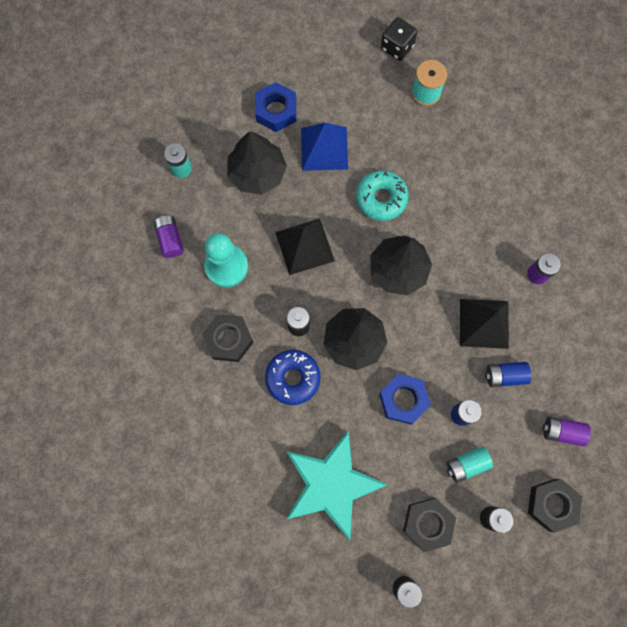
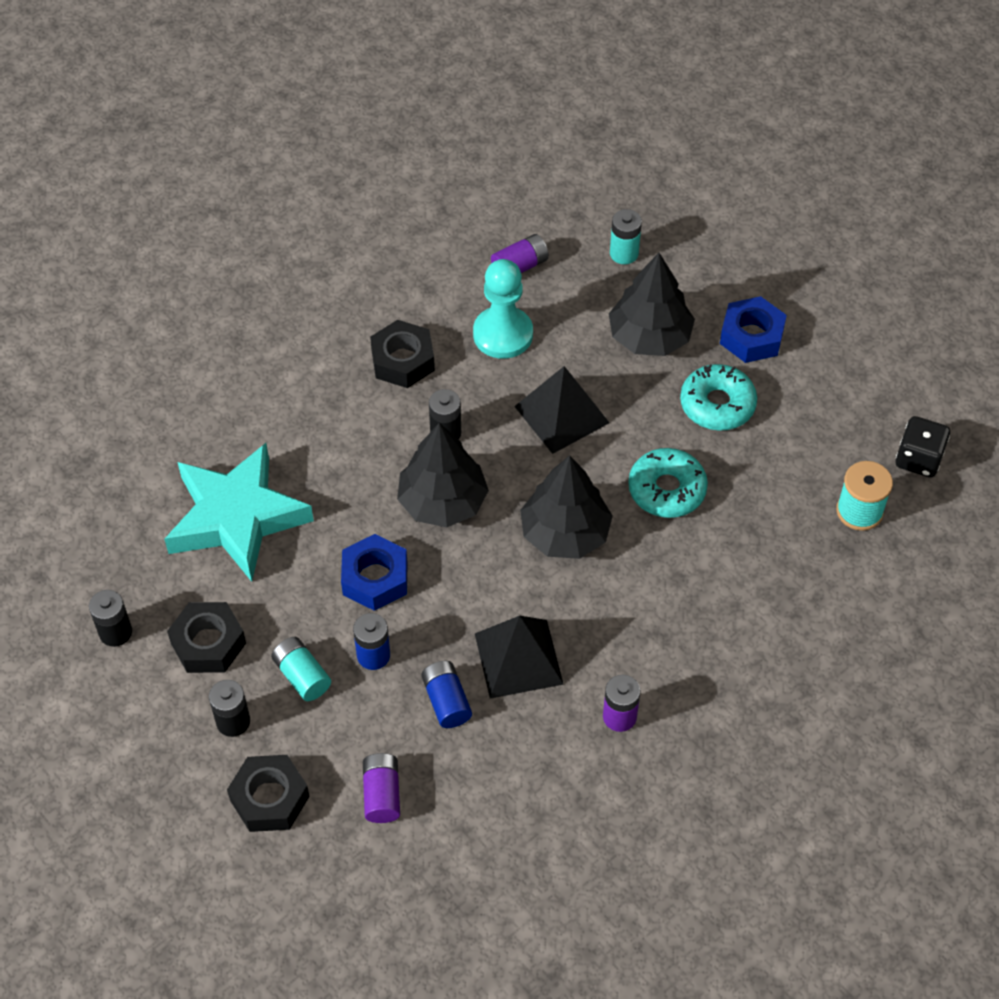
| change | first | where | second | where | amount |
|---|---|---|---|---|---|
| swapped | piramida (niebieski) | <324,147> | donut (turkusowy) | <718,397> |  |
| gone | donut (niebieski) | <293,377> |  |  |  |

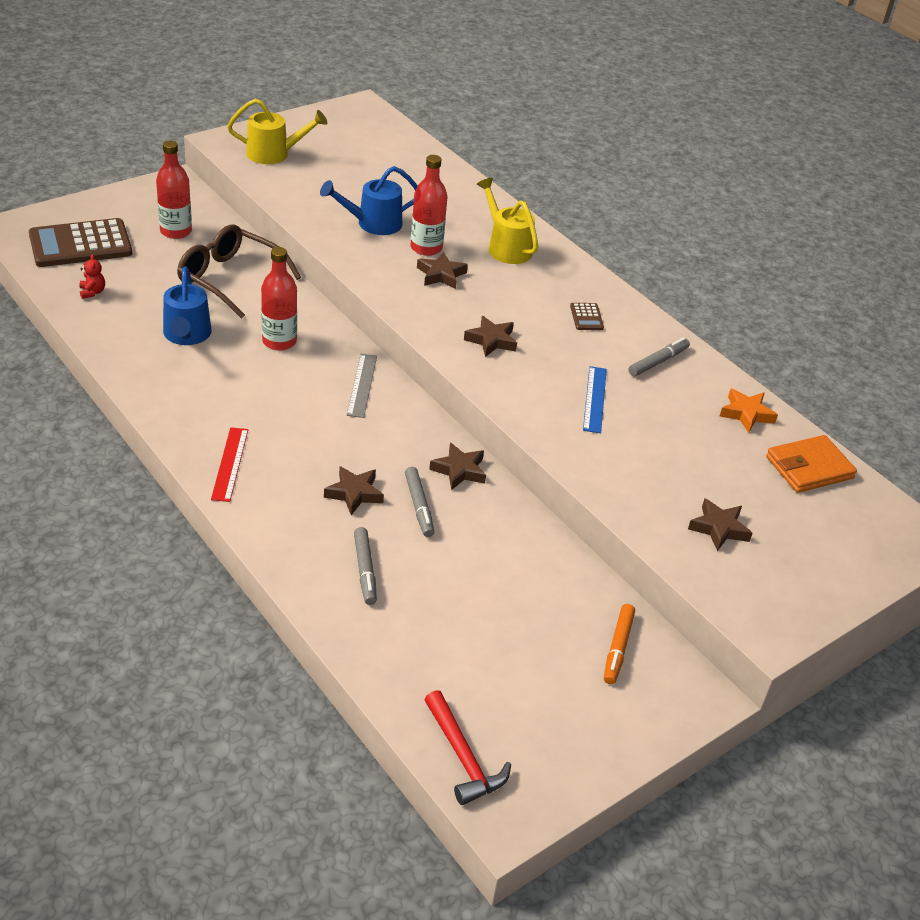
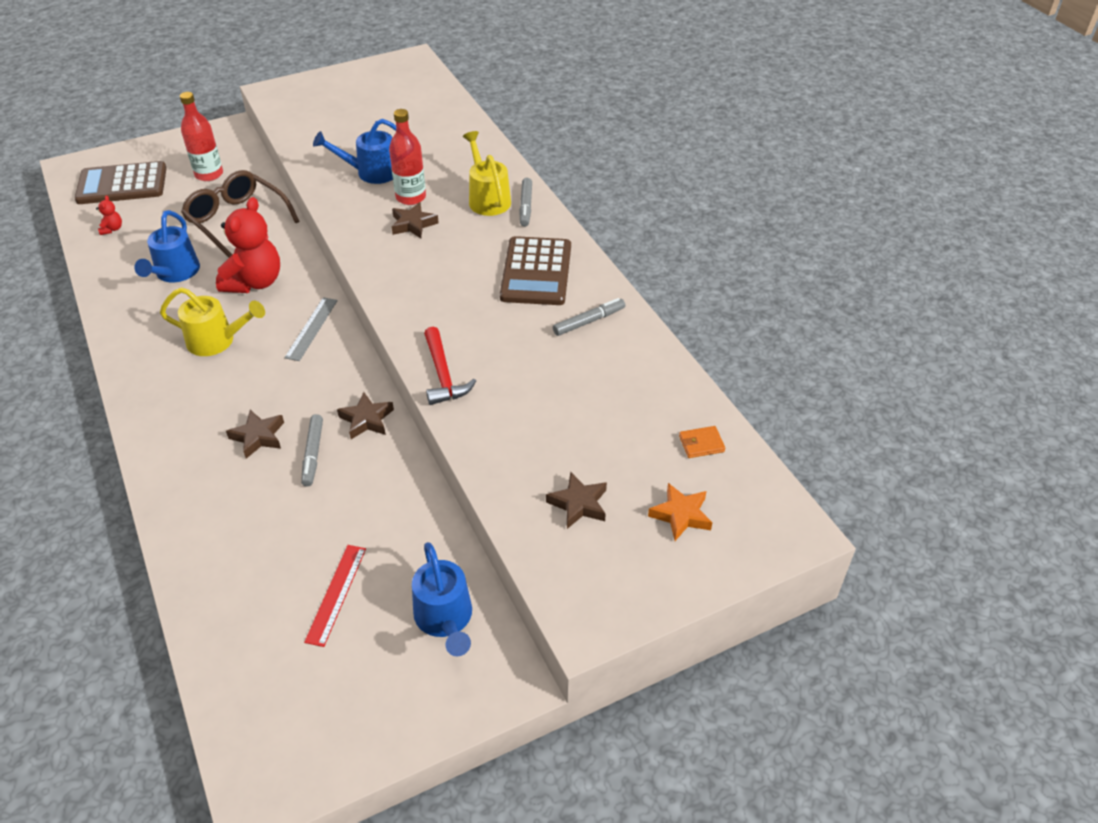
| change | first | where | second | where | amount |
|---|---|---|---|---|---|
| shifted | konewka (żółty) | <277,131> |  | <212,321> |  |
| swapped | butelka (czerwony) | <279,298> | miś (czerwony) | <248,245> |  |
| shifted | linijka (czerwony) | <229,464> |  | <335,596> |  |
| swapped | flamaster (pomarańczowy) | <619,644> | konewka (niebieski) | <442,599> |  |
| shifted | młotek (czerwony) | <467,747> |  | <450,366> |  |
| scaled | kalkulator (brązowy) | <587,316> |  | <535,270> | x2.35 |
| shifted | flamaster (szary) | <365,566> |  | <525,202> |  |
| shifted | gwiazda (pomarańczowy) | <748,410> |  | <680,512> |  |
| scaled | portfel (pomarańczowy) | <811,464> |  | <702,442> | x0.53 |
| gone | gwiazda (brązowy) | <490,336> |  |  |  |
| gone | linijka (niebieski) | <595,399> |  |  |  |

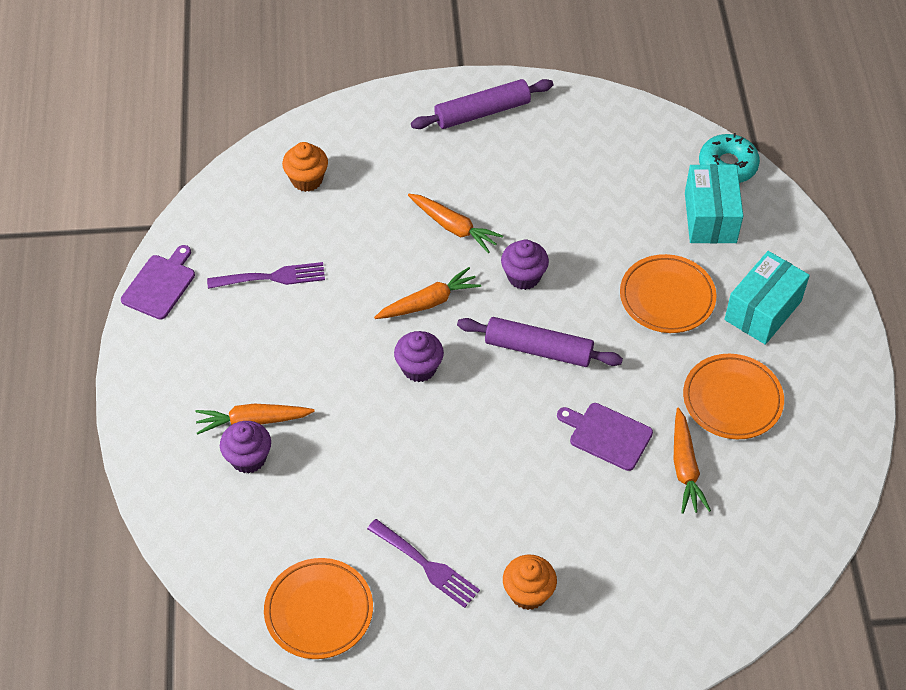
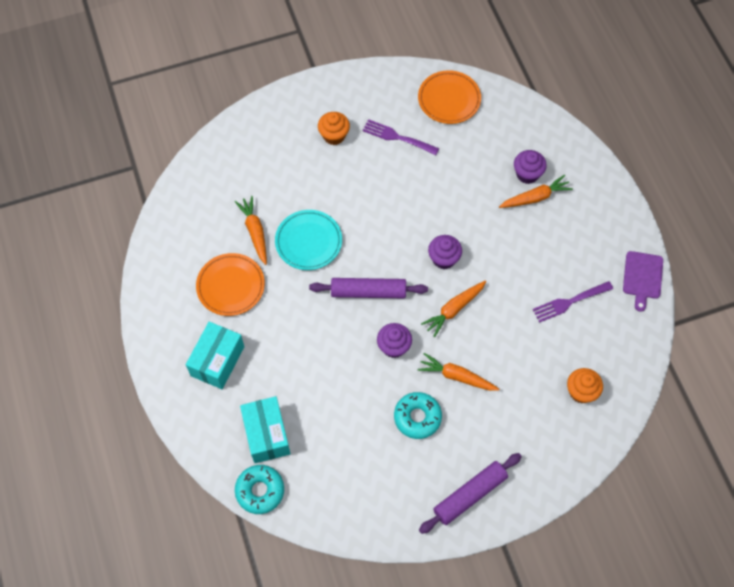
| change | first | where | second | where | amount |
|---|---|---|---|---|---|
| swapped | deska do krojenia (fioletowy) | <605,437> | talerz (turkusowy) | <308,240> |  |
| new |  |  | donut (turkusowy) | <418,415> |  |
| gone | talerz (pomarańczowy) | <668,293> |  |  |  |

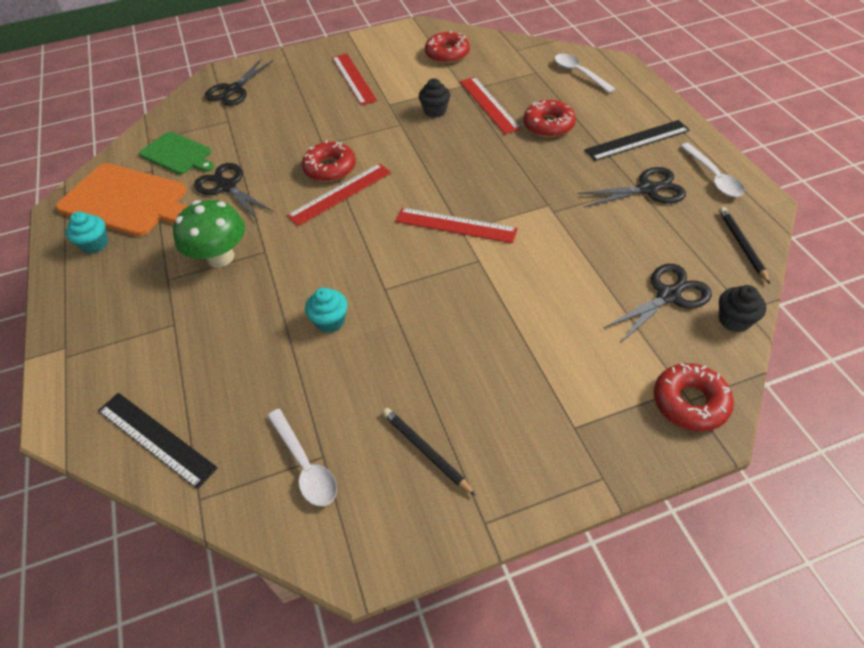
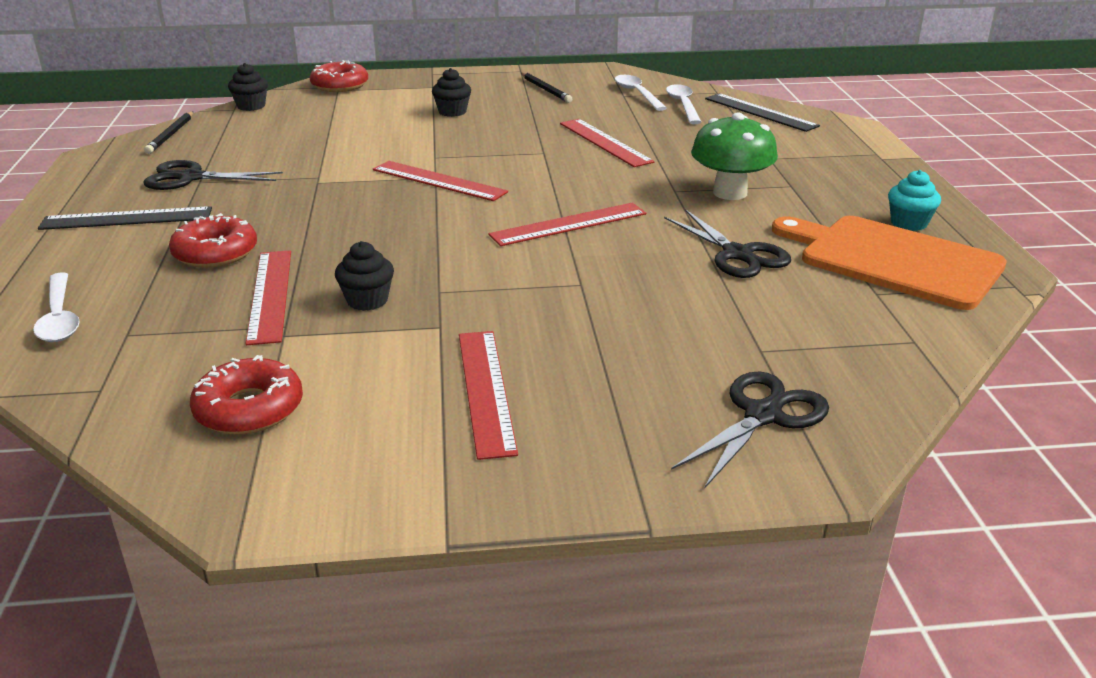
| change | first | where | second | where | amount |
|---|---|---|---|---|---|
| new |  |  | muffinka (czarny) | <451,92> |  |
| swapped | muffinka (turkusowy) | <326,310> | linijka (czerwony) | <607,143> |  |
| shifted | łyżka (biały) | <712,170> |  | <683,104> |  |
| gone | deska do krojenia (zielony) | <176,153> |  |  |  |
| gone | donut (czerwony) | <329,161> |  |  |  |
| gone | nożyczki (czarny) | <658,303> |  |  |  |

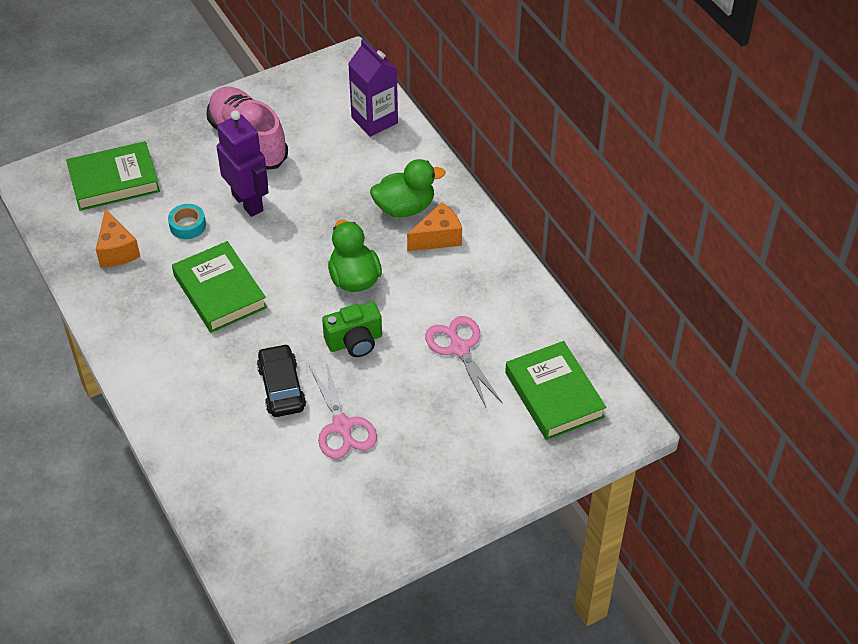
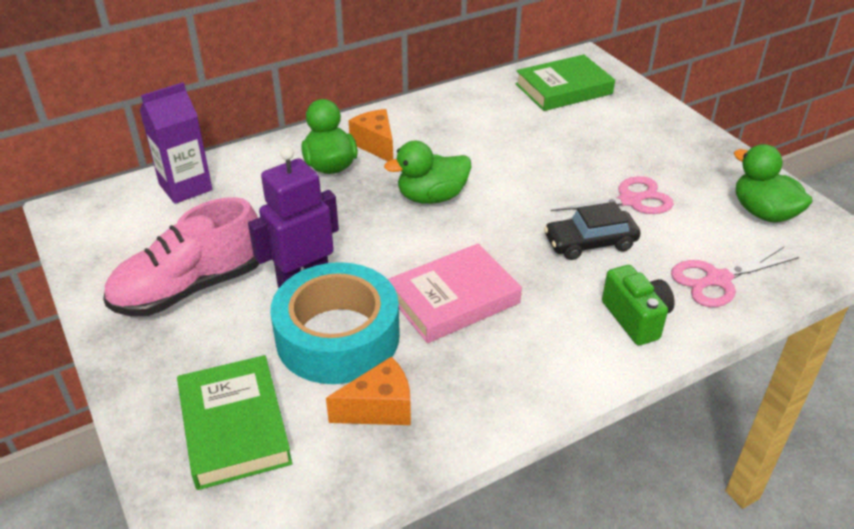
| change | first | where | second | where | amount |
|---|---|---|---|---|---|
| scaled | taśma klejąca (turkusowy) | <187,221> |  | <335,323> | x2.50 |
| repainted | książka (zielony) | <219,287> | książka (różowy) | <455,293> |  |
| shifted | aparat fotograficzny (zielony) | <352,329> |  | <638,305> |  |
| shifted | nożyczki (różowy) | <463,361> |  | <735,277> |  |
| new |  |  | kaczka (zielony) | <773,183> |  |

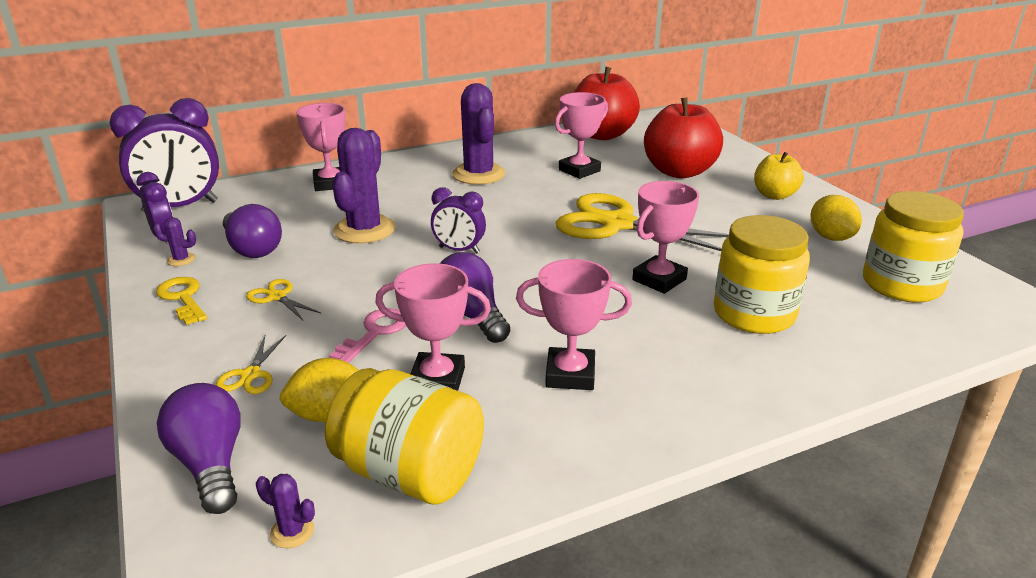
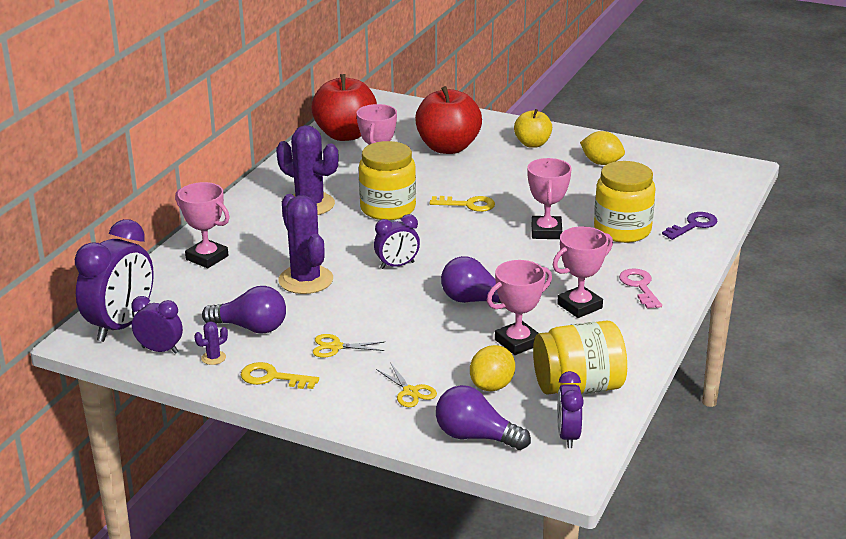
| change | first | where | second | where | amount |
|---|---|---|---|---|---|
| shifted | słoik (żółty) | <913,246> |  | <387,180> |  |
| swapped | nożyczki (żółty) | <642,222> | klucz (żółty) | <462,204> |  |
| swapped | kaktus (fioletowy) | <285,511> | budzik (fioletowy) | <570,409> |  |
| shifted | klucz (różowy) | <367,335> |  | <640,288> |  |
| new |  |  | klucz (fioletowy) | <689,226> |  |

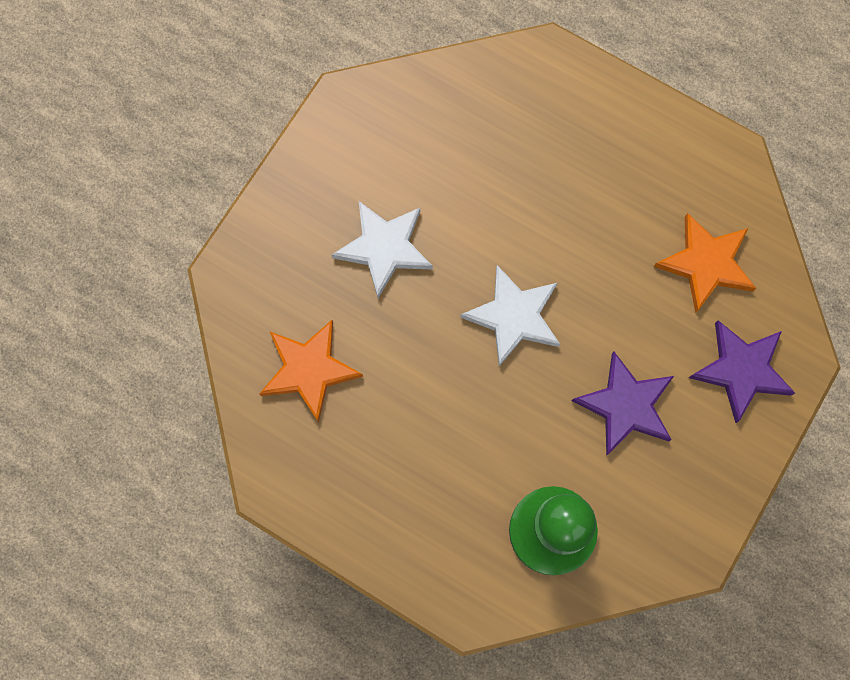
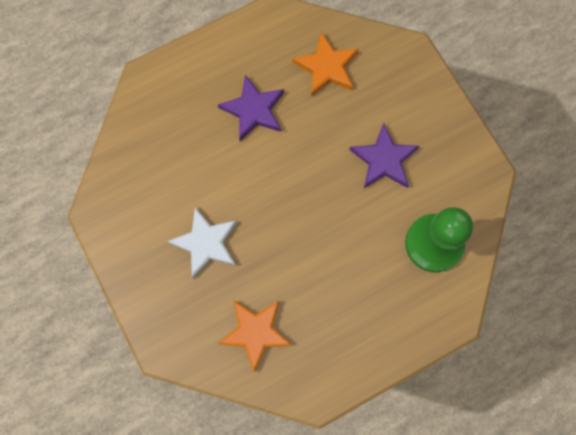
| change | first | where | second | where | amount |
|---|---|---|---|---|---|
| shifted | gwiazda (fioletowy) | <742,371> |  | <251,108> |  |
| gone | gwiazda (biały) | <510,315> |  |  |  |

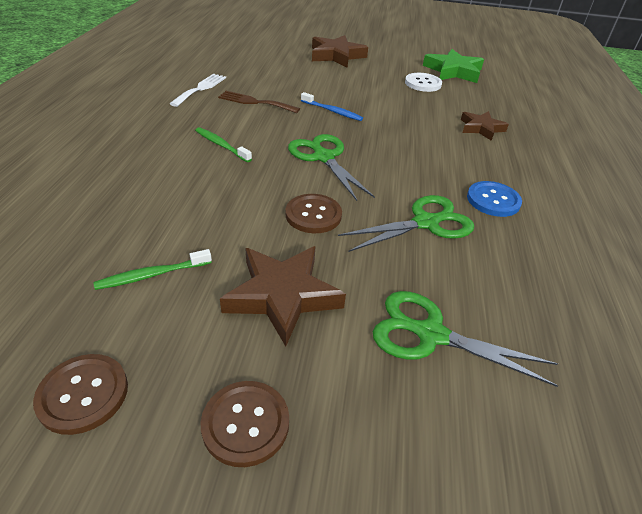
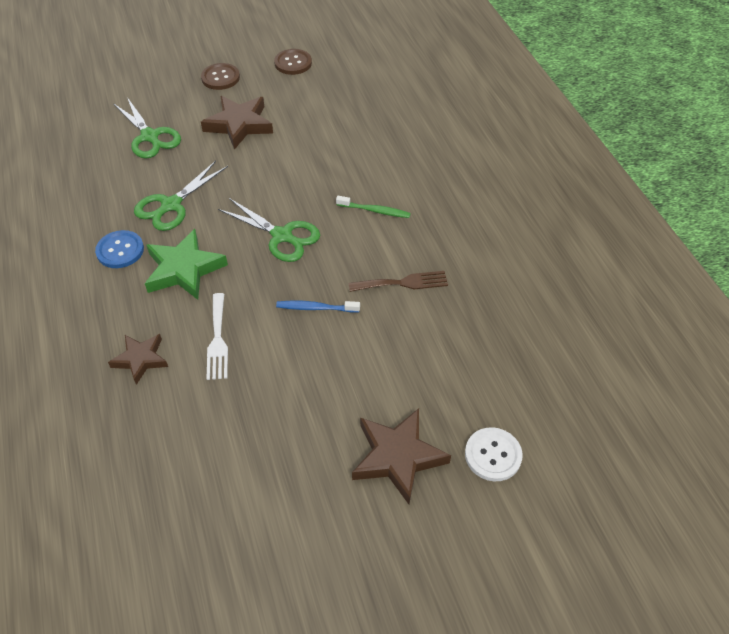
| change | first | where | second | where | amount |
|---|---|---|---|---|---|
| rotated | nożyczki (zielony) | <465,339> |  | <147,128> | 60 degrees clockwise |
| shifted | gwiazda (zielony) | <453,66> |  | <186,264> |  |
| shifted | widelec (biały) | <198,90> |  | <217,336> |  |
| shifted | guzik (biały) | <423,82> |  | <494,454> |  |
| gone | szczoteczka do zębów (zielony) | <153,269> |  |  |  |
| gone | guzik (brązowy) | <313,213> |  |  |  |

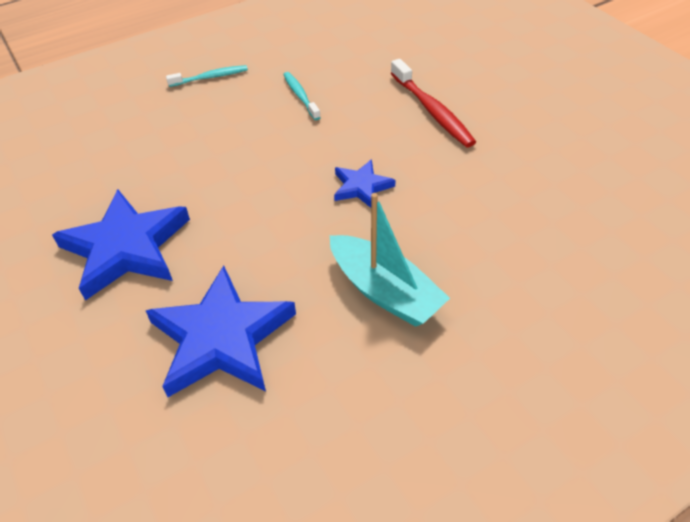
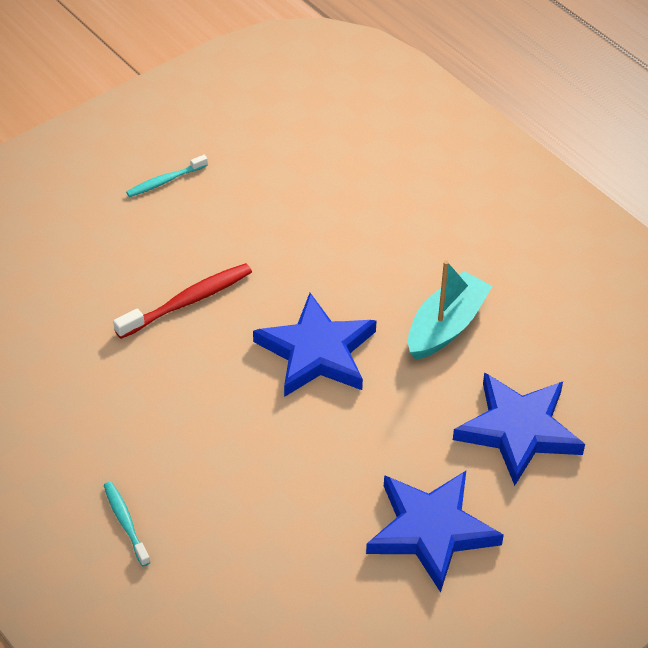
| change | first | where | second | where | amount |
|---|---|---|---|---|---|
| shifted | szczoteczka do zębów (turkusowy) | <302,96> |  | <167,176> |  |
| scaled | gwiazda (niebieski) | <365,183> |  | <315,345> | x1.94 |

